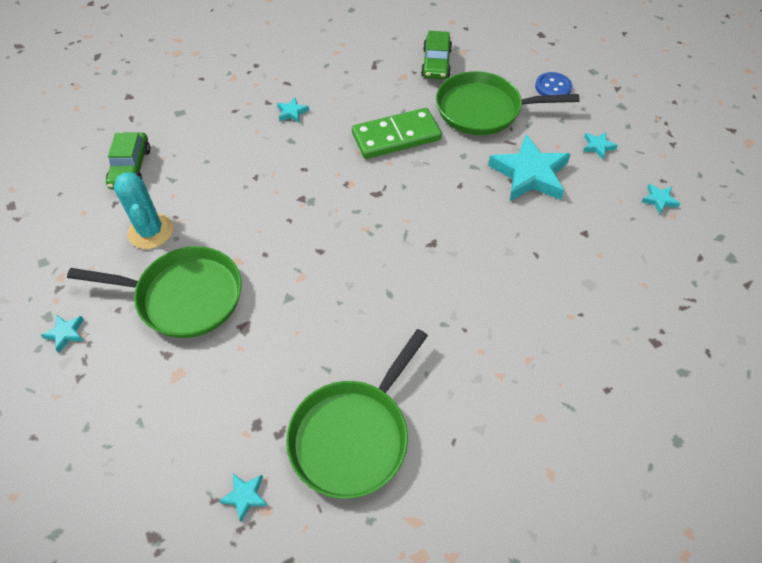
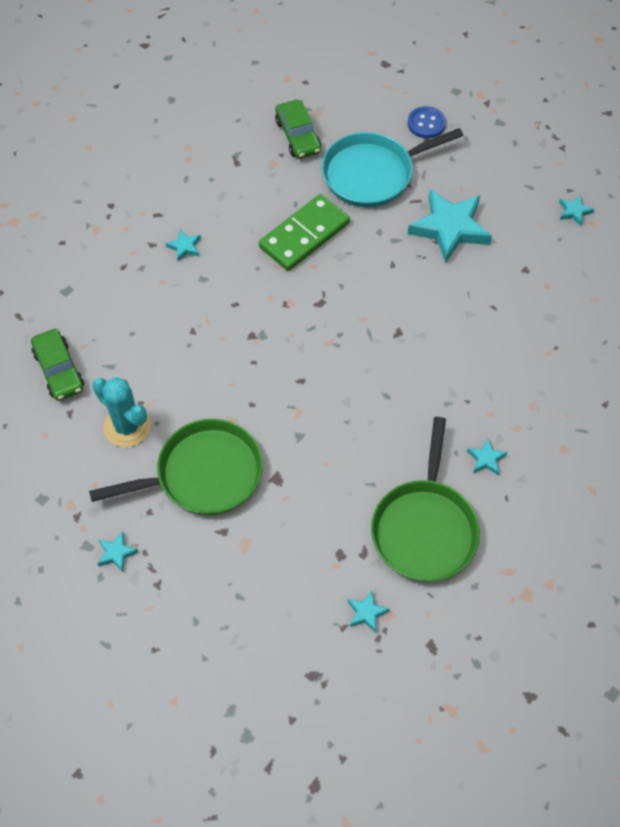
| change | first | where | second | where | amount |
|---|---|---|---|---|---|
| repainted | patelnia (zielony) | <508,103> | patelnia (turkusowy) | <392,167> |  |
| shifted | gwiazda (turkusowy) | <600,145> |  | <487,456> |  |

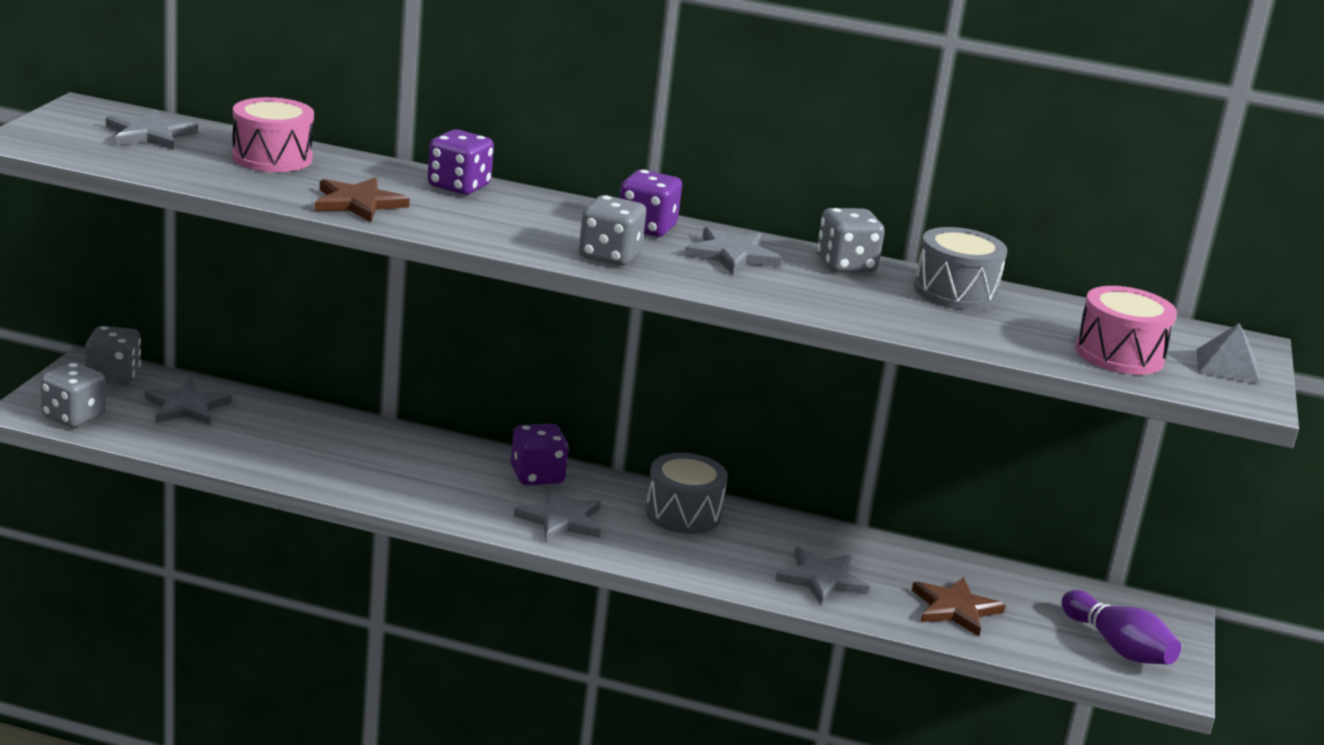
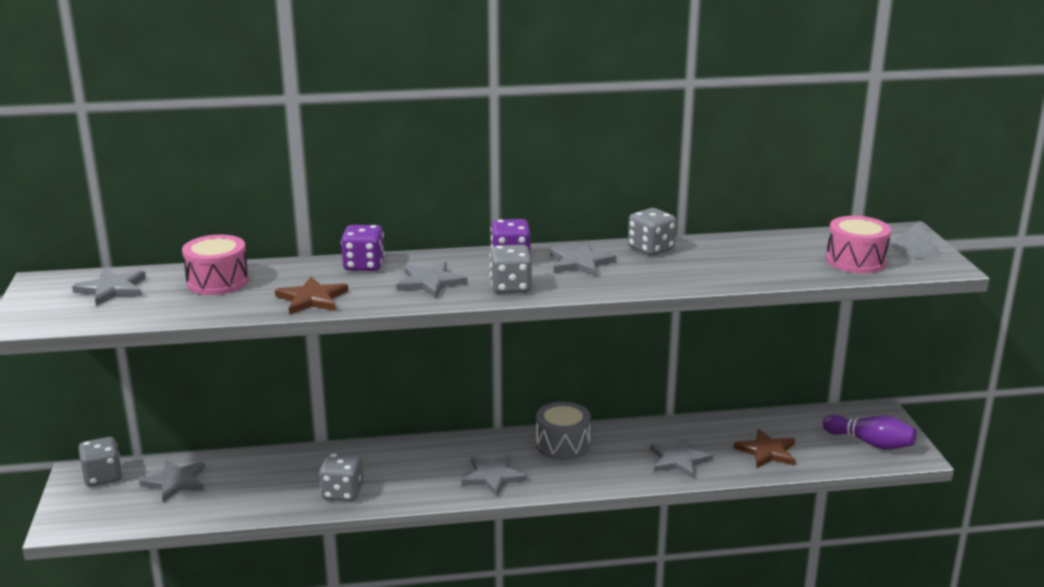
| change | first | where | second | where | amount |
|---|---|---|---|---|---|
| shifted | kostka do gry (szary) | <73,395> |  | <341,477> |  |
| new |  |  | gwiazda (szary) | <431,280> |  |
| gone | kostka do gry (fioletowy) | <540,454> |  |  |  |
| gone | bęben (szary) | <961,268> |  |  |  |

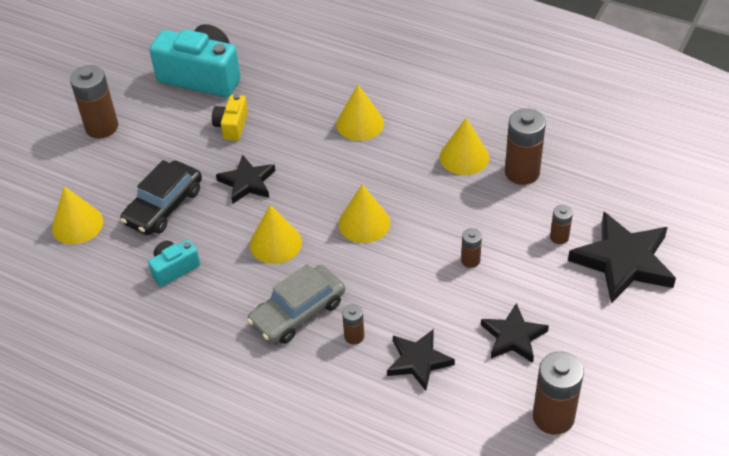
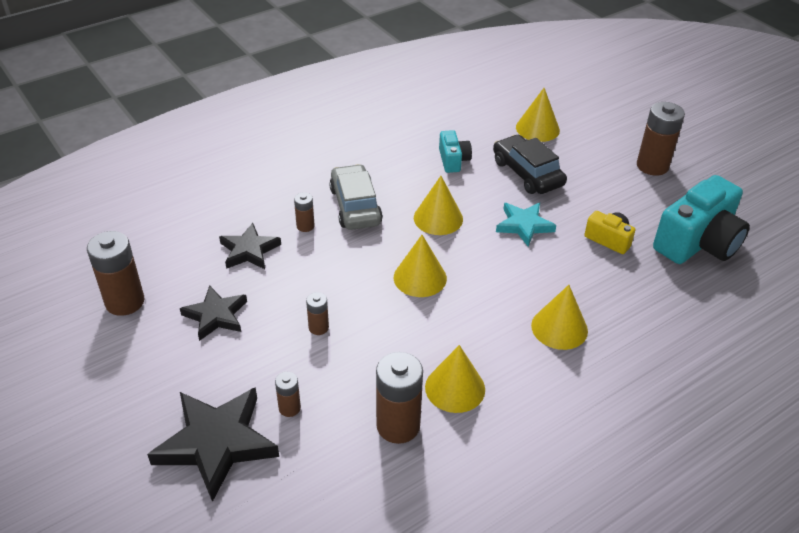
| change | first | where | second | where | amount |
|---|---|---|---|---|---|
| repainted | gwiazda (czarny) | <245,179> | gwiazda (turkusowy) | <526,224> |  |

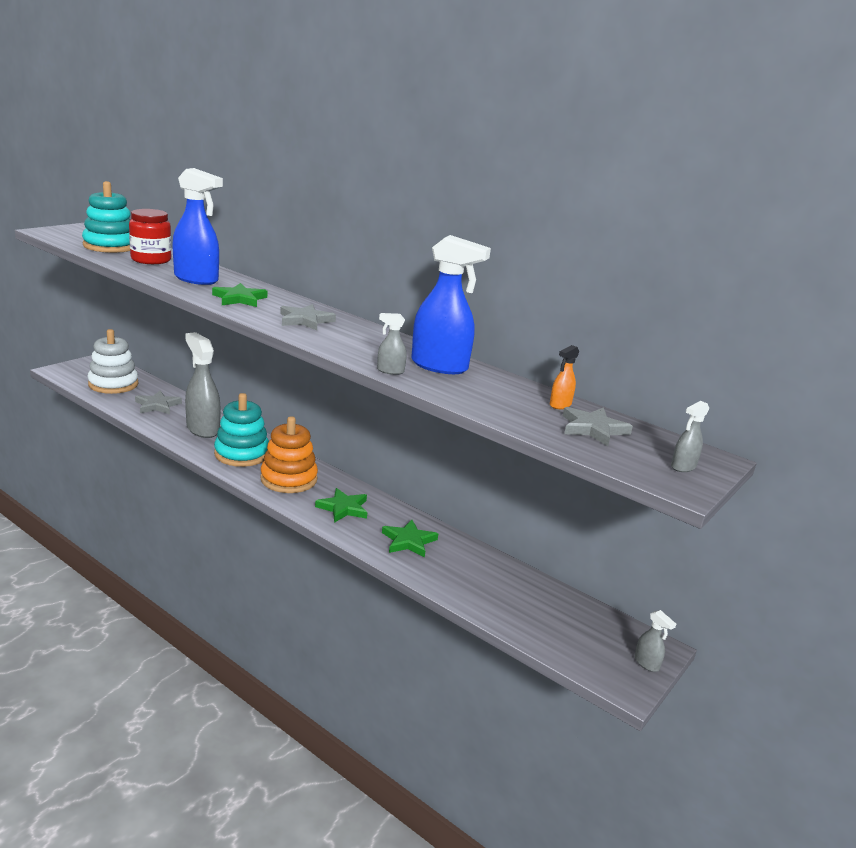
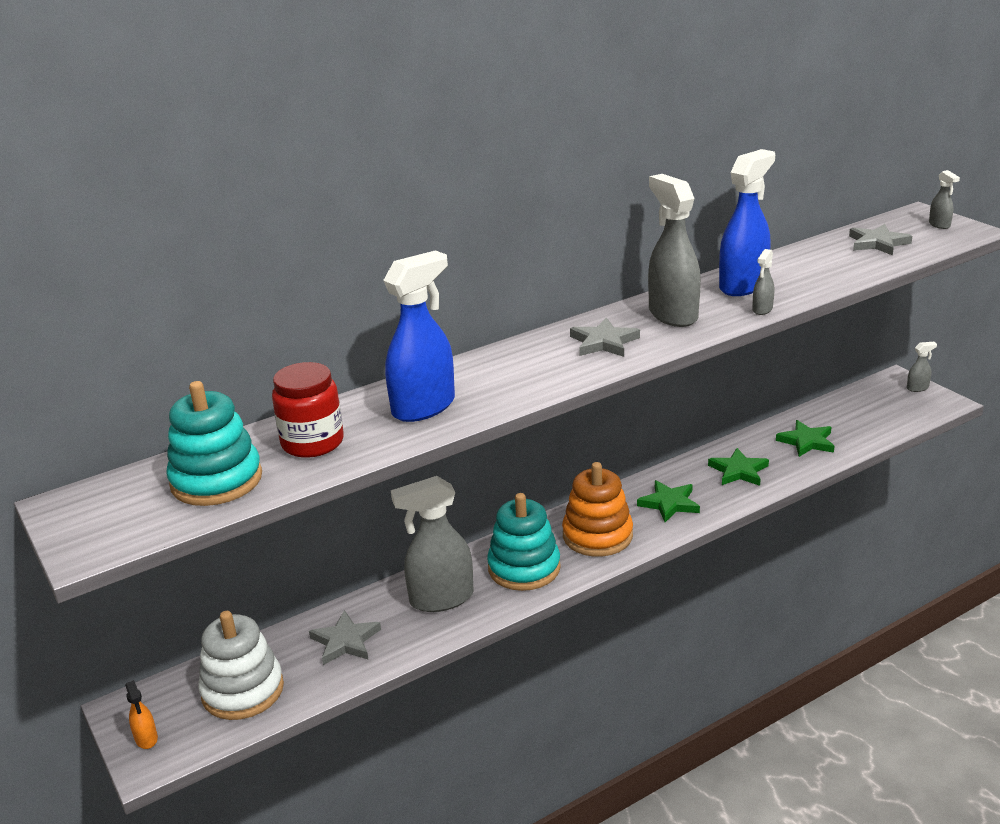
| change | first | where | second | where | amount |
|---|---|---|---|---|---|
| shifted | spryskiwacz (pomarańczowy) | <564,377> |  | <141,714> |  |
| new |  |  | spryskiwacz (szary) | <674,250> |  |
| shifted | gwiazda (zielony) | <239,295> |  | <805,438> |  |

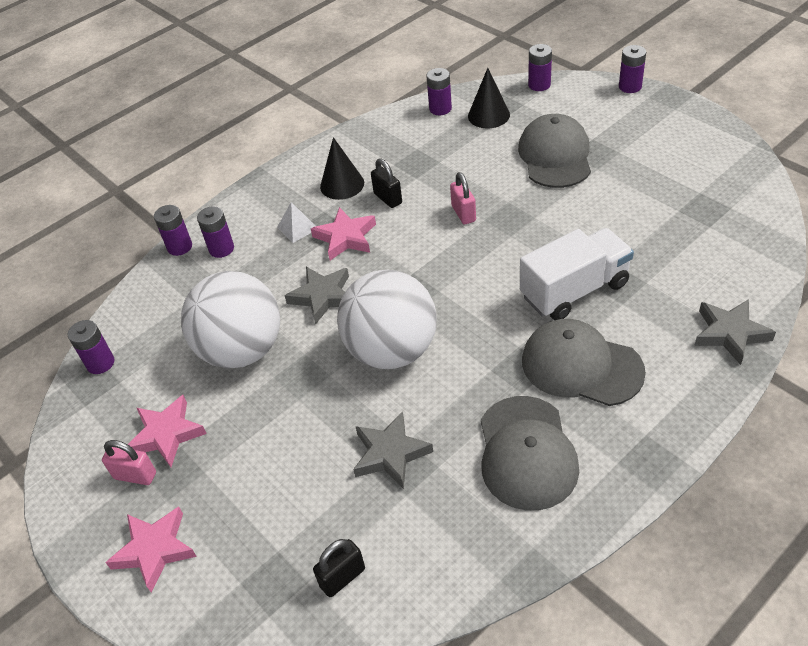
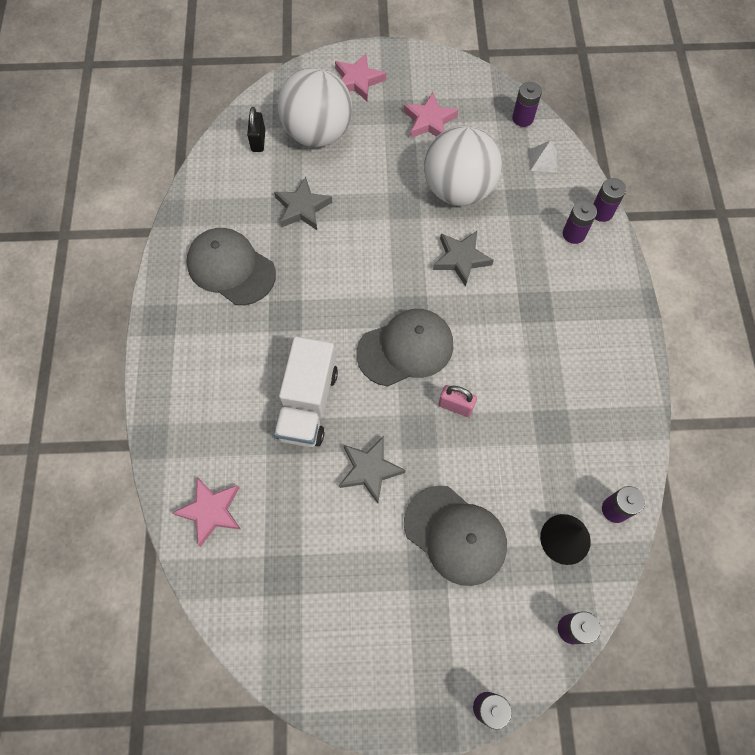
| change | first | where | second | where | amount |
|---|---|---|---|---|---|
| shifted | gwiazda (różowy) | <343,233> |  | <207,512> |  |
| shifted | piłka (biały) | <387,319> |  | <315,107> |  |
| shifted | gwiazda (szary) | <735,332> |  | <372,469> |  |
| shifted | czapka (szary) | <584,362> |  | <404,347> |  |
| shifted | piramida (biały) | <296,222> |  | <543,156> |  |
| gone | kłódka (różowy) | <129,462> |  |  |  |
| gone | stożek (czarny) | <342,168> |  |  |  |
| gone | kłódka (czarny) | <386,183> |  |  |  |

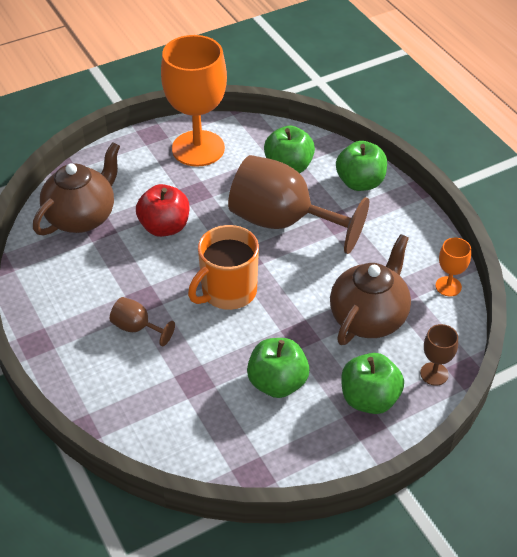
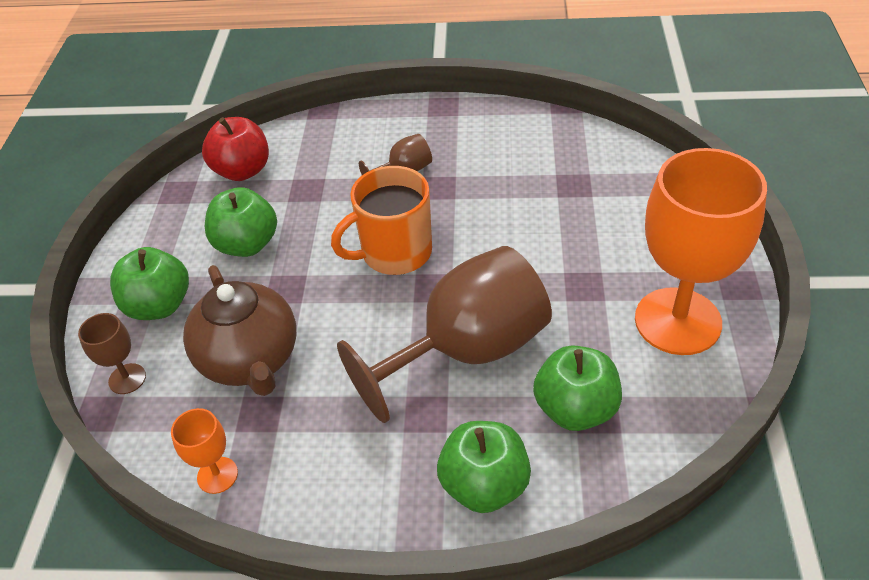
| change | first | where | second | where | amount |
|---|---|---|---|---|---|
| shifted | jabłko (czerwony) | <162,210> |  | <235,149> |  |
| rotated | kubek (pomarańczowy) | <223,267> |  | <381,220> | 105 degrees counterclockwise |
| gone | imbryk (brązowy) | <76,189> |  |  |  |

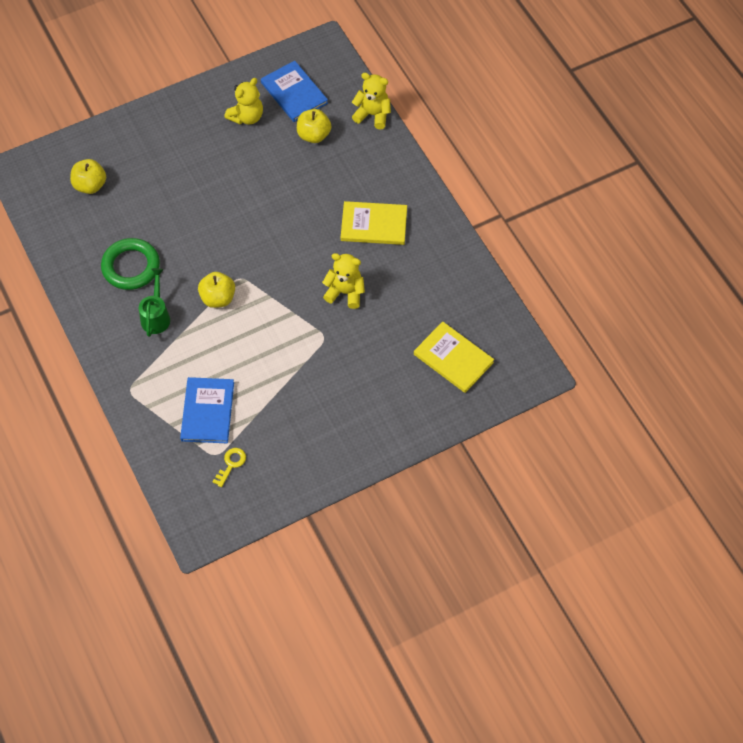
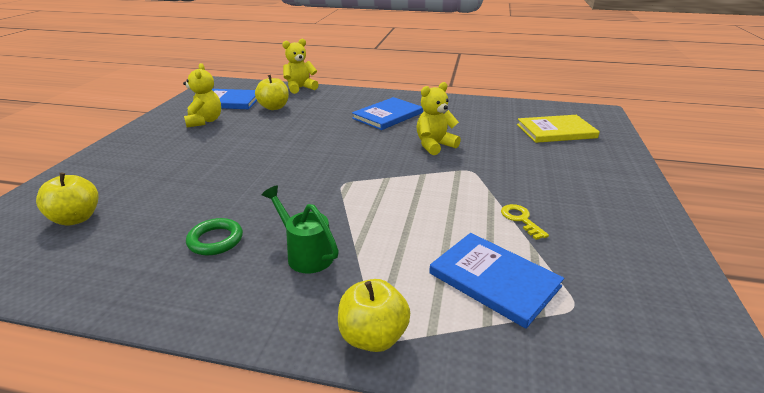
| change | first | where | second | where | amount |
|---|---|---|---|---|---|
| scaled | pierścień (zielony) | <130,264> |  | <214,236> | x0.62 |
| shifted | jabłko (żółty) | <216,290> |  | <374,315> |  |
| repainted | książka (żółty) | <374,223> | książka (niebieski) | <387,113> |  |
| shifted | klucz (żółty) | <229,467> |  | <525,222> |  |

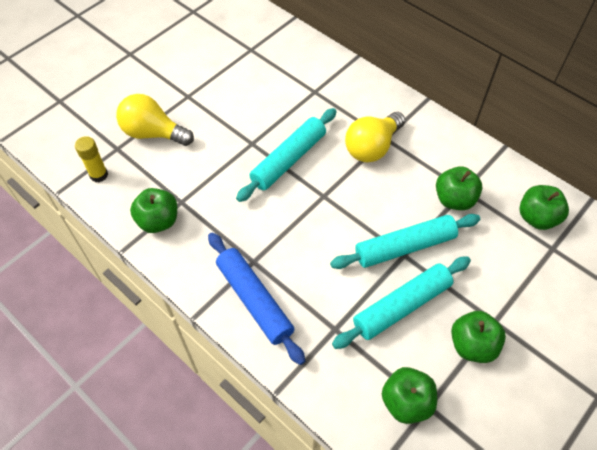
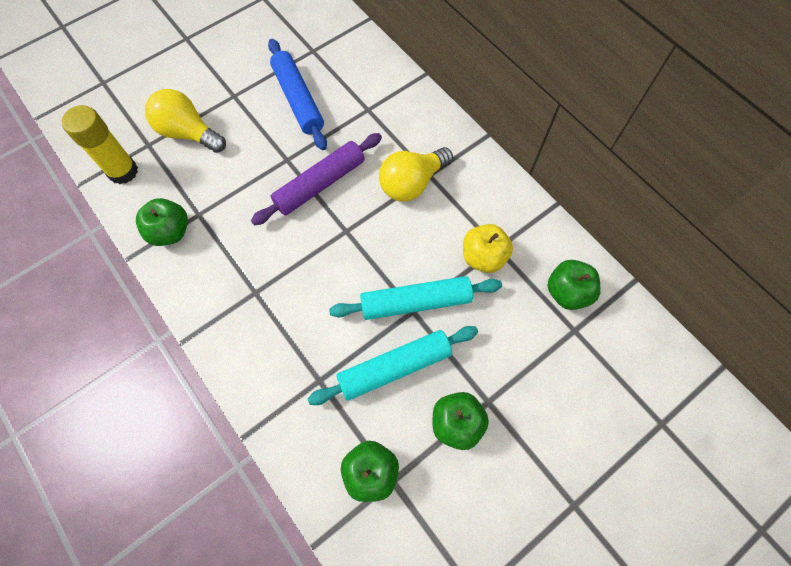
| change | first | where | second | where | amount |
|---|---|---|---|---|---|
| scaled | klej w sztyfcie (żółty) | <91,159> |  | <100,144> | x1.58 |
| repainted | wałek do ciasta (turkusowy) | <286,155> | wałek do ciasta (fioletowy) | <316,179> |  |
| shifted | wałek do ciasta (niebieski) | <256,298> |  | <297,94> |  |
| repainted | jabłko (zielony) | <459,188> | jabłko (żółty) | <488,248> |  |

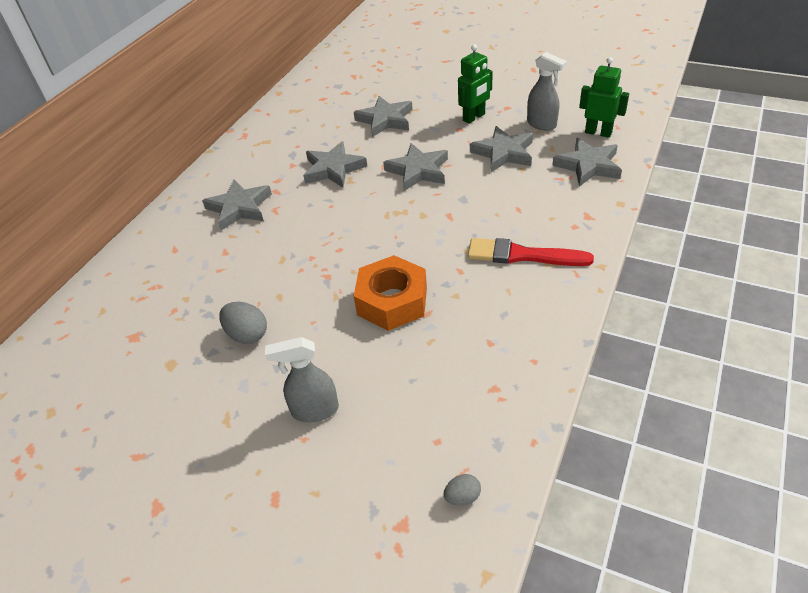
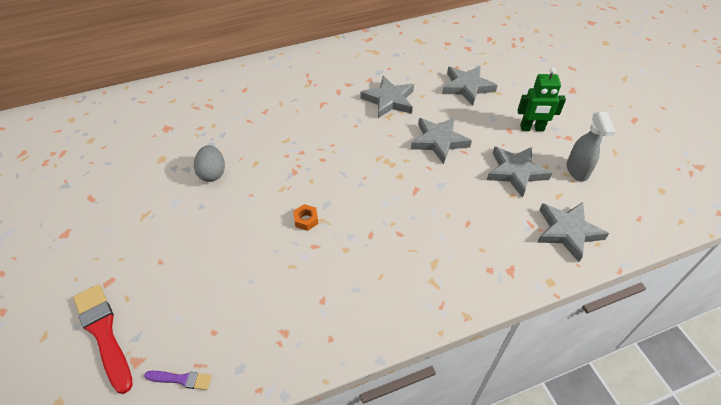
| change | first | where | second | where | amount |
|---|---|---|---|---|---|
| shifted | pędzel (czerwony) | <531,252> |  | <103,339> |  |
| swapped | jajko (szary) | <462,490> | pędzel (fioletowy) | <178,380> |  |
| scaled | nakrętka (pomarańczowy) | <390,293> |  | <306,217> | x0.41 |
| gone | gwiazda (szary) | <237,205> |  |  |  |
| gone | spryskiwacz (szary) | <302,379> |  |  |  |
| gone | robot (zielony) | <604,97> |  |  |  |

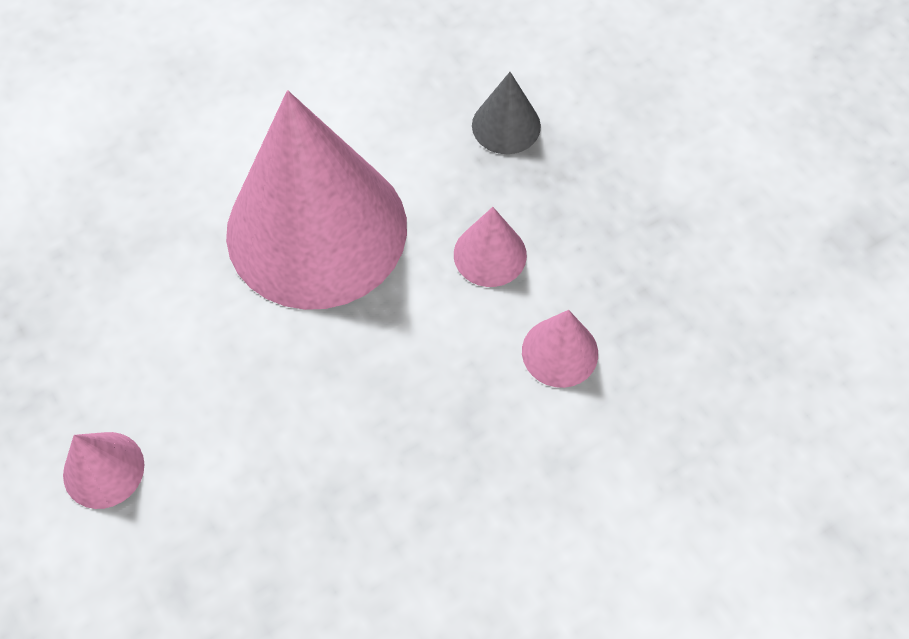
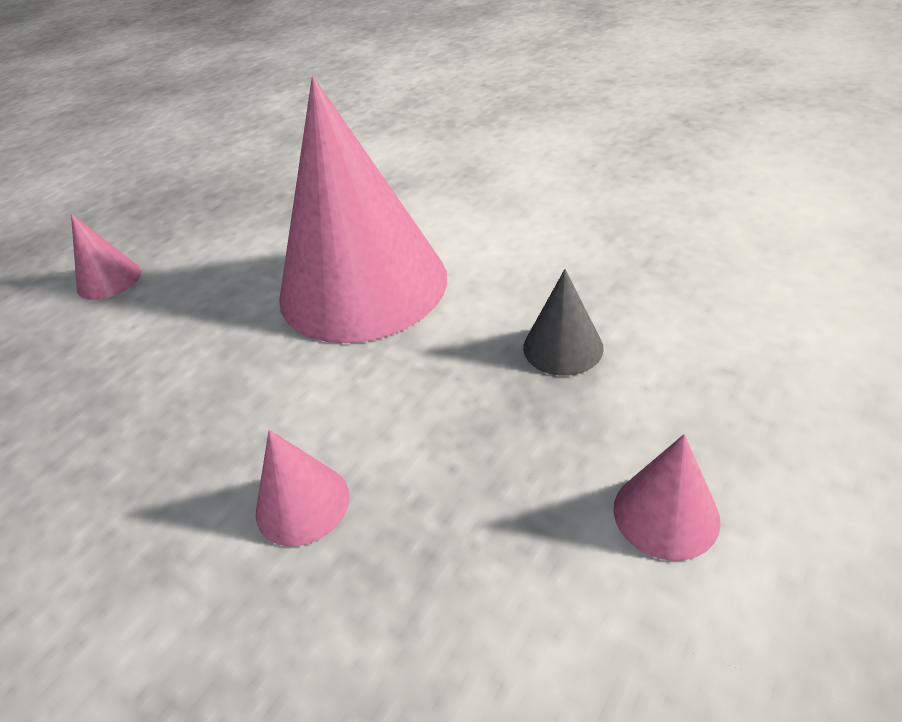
| change | first | where | second | where | amount |
|---|---|---|---|---|---|
| shifted | stożek (różowy) | <490,247> |  | <667,497> |  |

